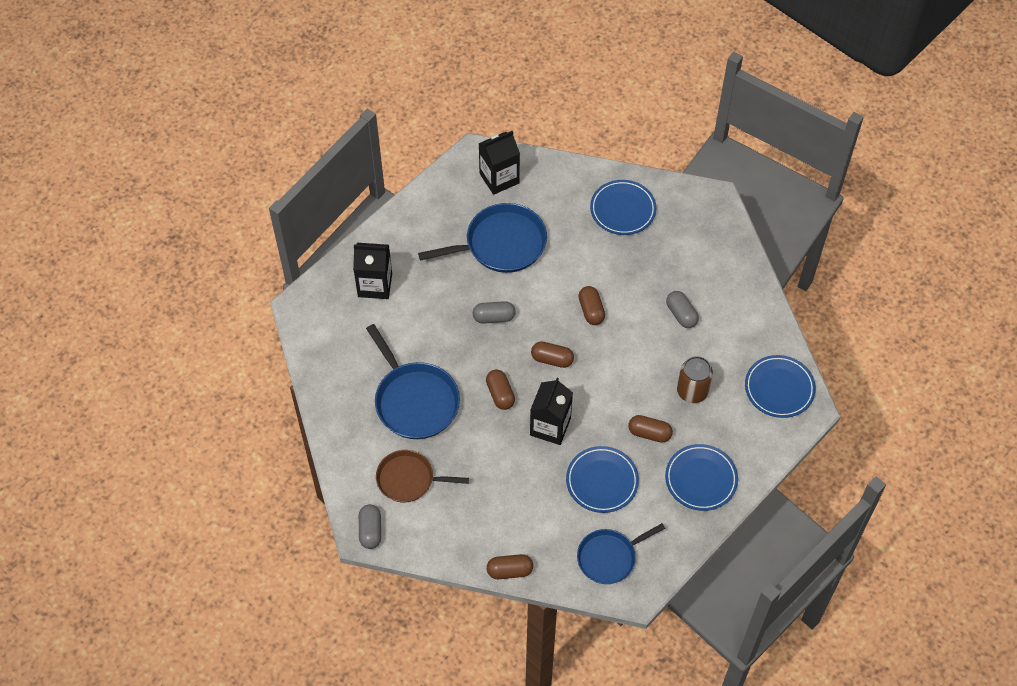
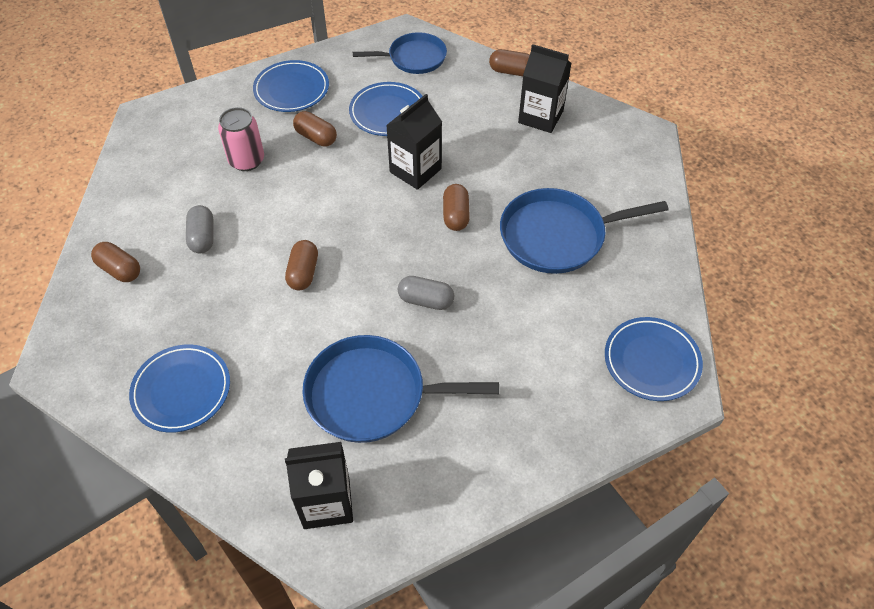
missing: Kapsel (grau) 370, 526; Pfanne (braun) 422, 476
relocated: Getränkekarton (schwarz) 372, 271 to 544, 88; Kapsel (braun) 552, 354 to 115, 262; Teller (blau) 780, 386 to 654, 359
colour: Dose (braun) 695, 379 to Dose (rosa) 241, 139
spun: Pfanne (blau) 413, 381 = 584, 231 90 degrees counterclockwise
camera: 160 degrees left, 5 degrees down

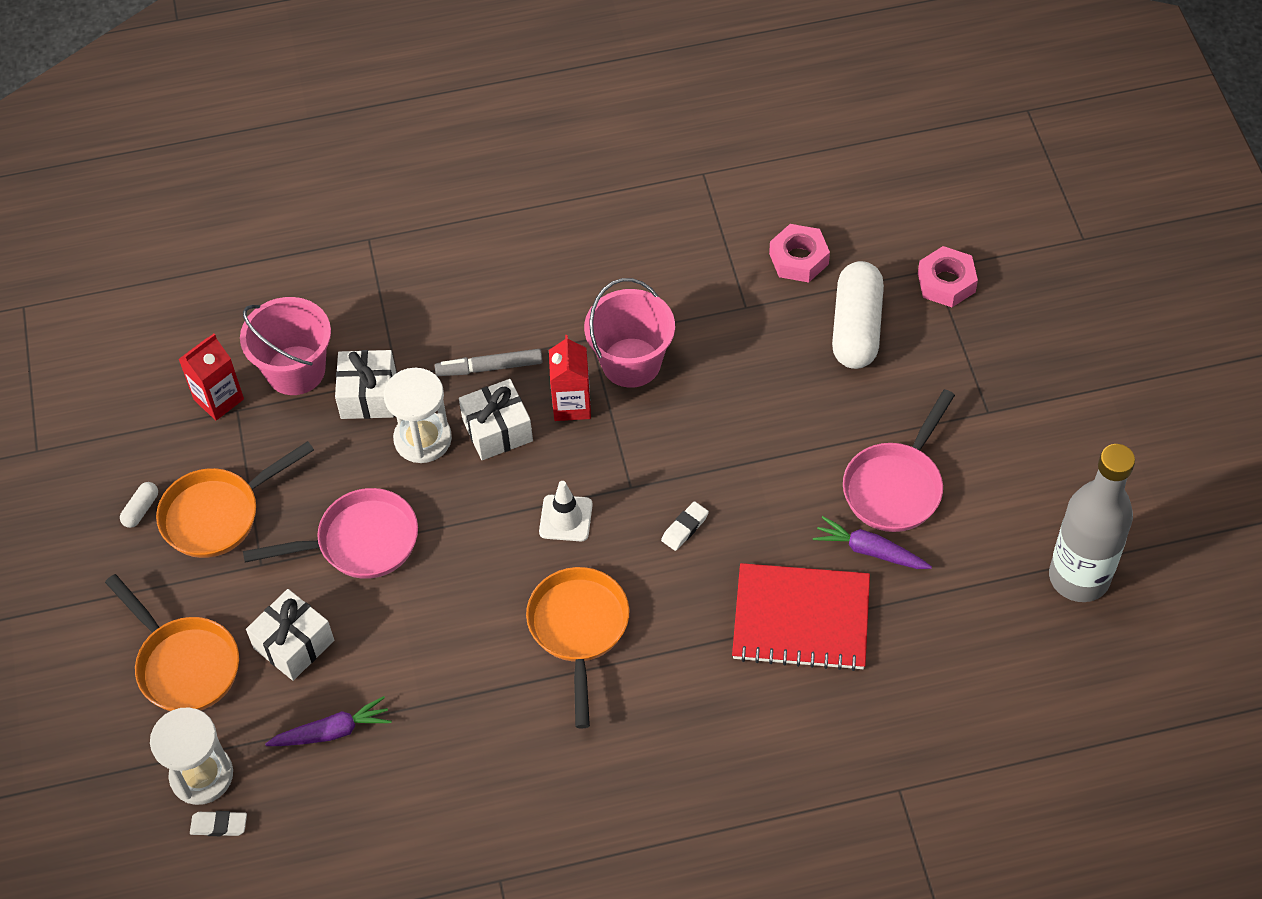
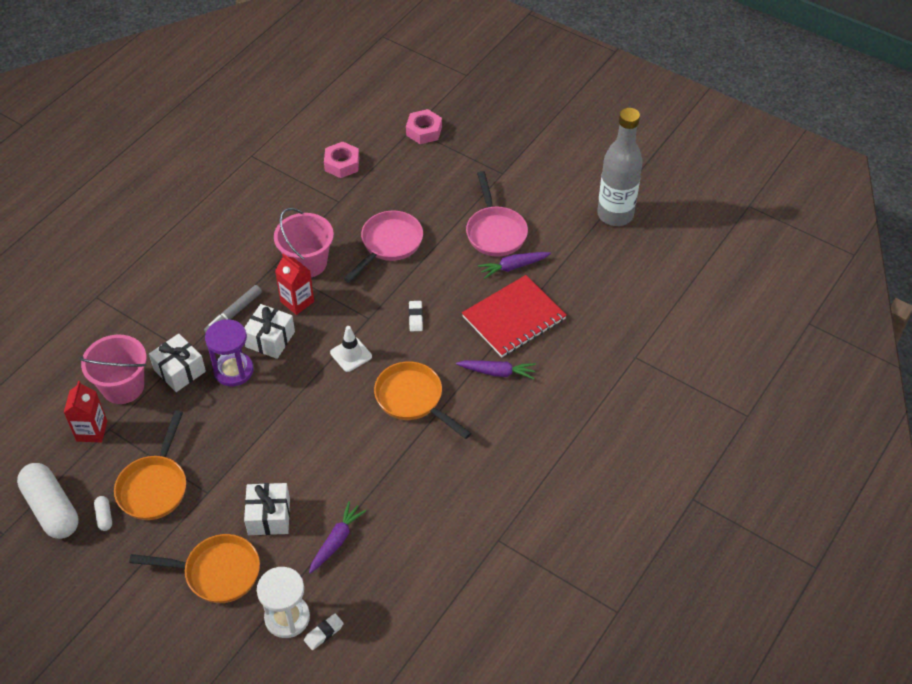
appeared: Karotte (lila) 496, 369
relocated: Pfanne (rosa) 330, 533 to 383, 247; Kapsel (weiß) 858, 315 to 48, 501
colour: Sanduhr (weiß) 418, 415 to Sanduhr (lila) 229, 353
camera: 45 degrees left, 5 degrees down

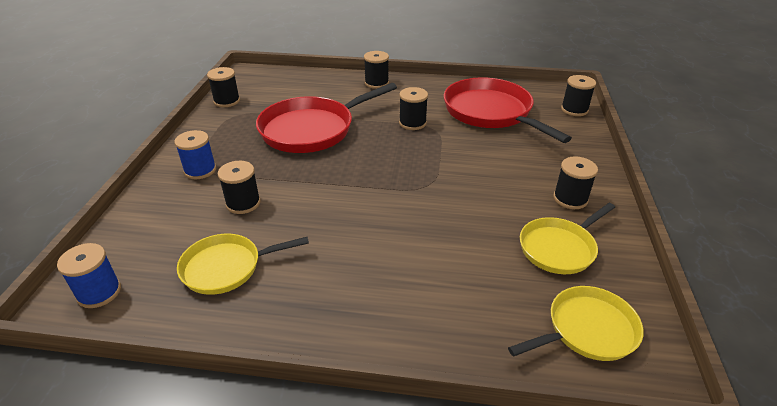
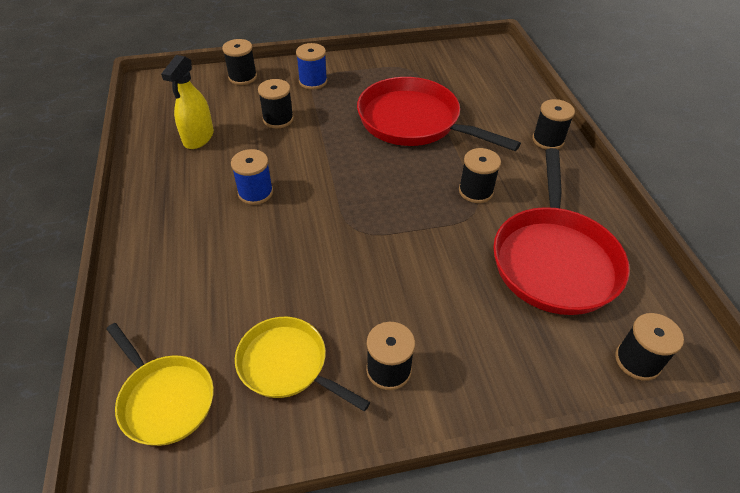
relocated: Garnrolle (blau) 89, 275 to 252, 177; Garnrolle (schwarz) 223, 87 to 239, 62
exchanged: Pfanne (gelb) 243, 264 to Sprühflasche (gelb) 187, 102
spun: Pfanne (rot) 508, 110 = 561, 231 150 degrees clockwise
camera: 70 degrees right, 10 degrees up

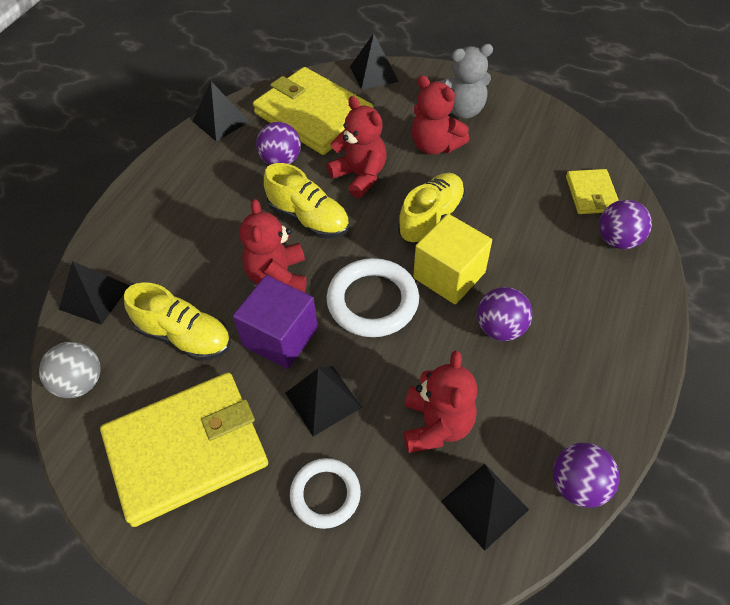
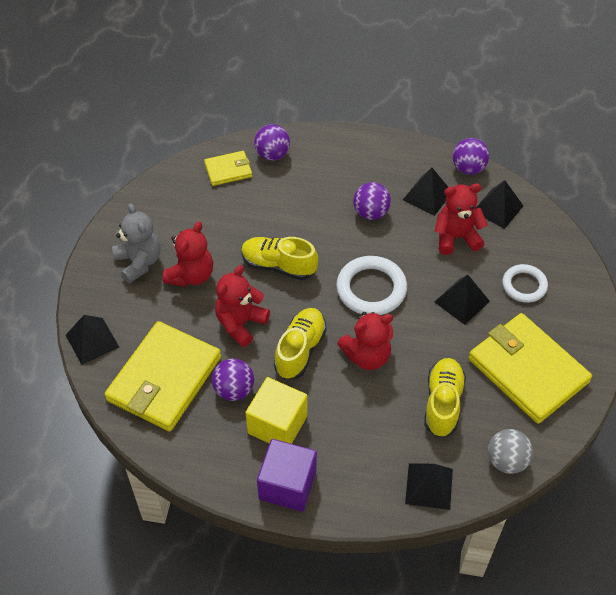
relocated: Pyramide (schwarz) 221, 111 to 425, 192; Kubus (lila) 275, 322 to 287, 475; Kubus (gelb) 452, 259 to 276, 410
camera: 105 degrees left, 0 degrees up

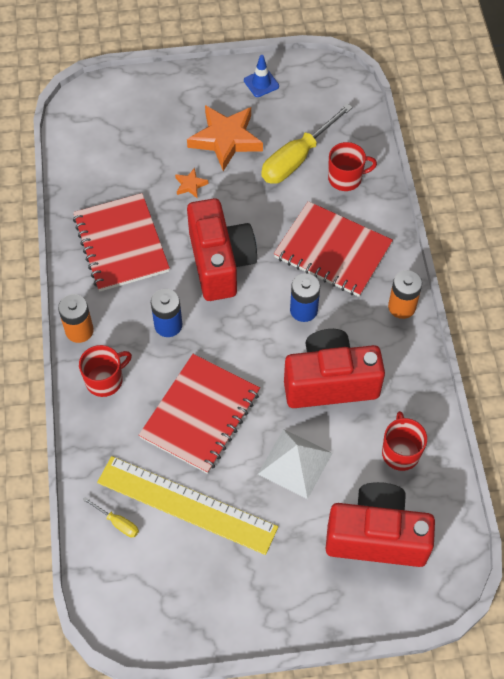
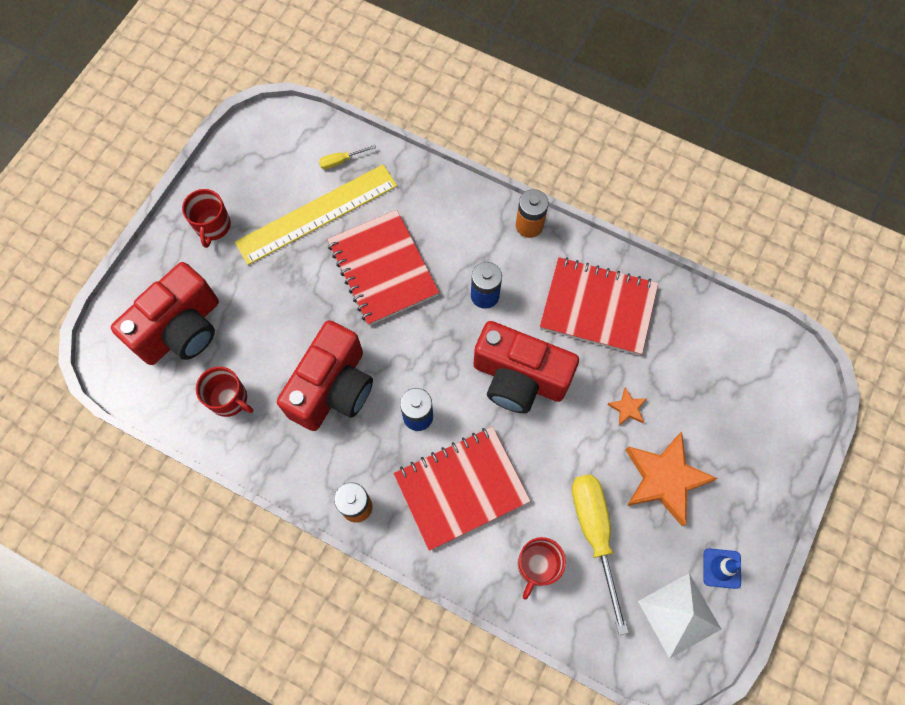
relocated: Tasse (rot) 105, 371 to 206, 218; Pyramide (weiß) 295, 464 to 679, 616
camera: 125 degrees right, 10 degrees up

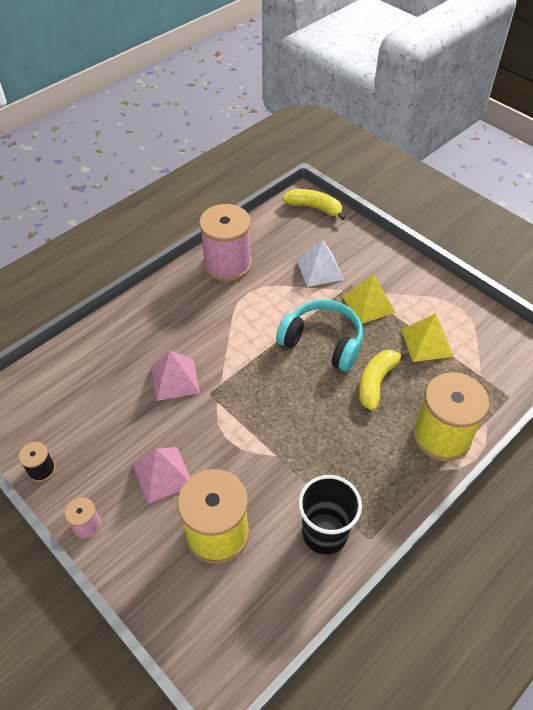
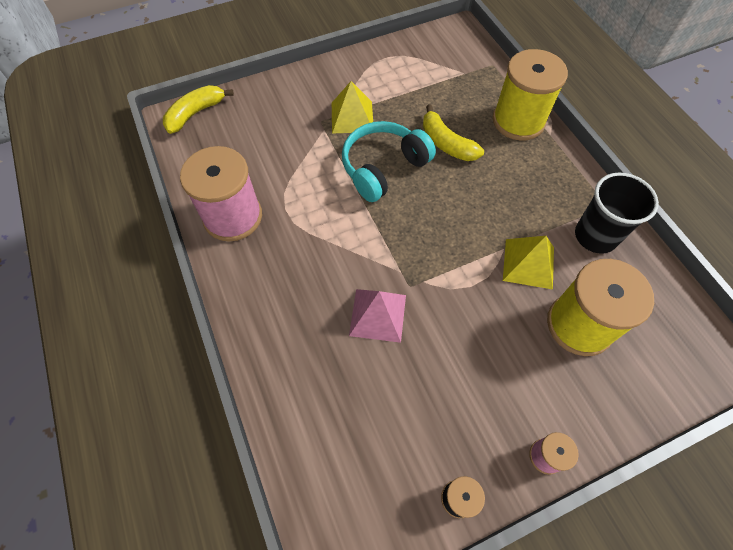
missing: Pyramide (rosa) 161, 475; Pyramide (weiß) 320, 263
relocated: Pyramide (gelb) 427, 337 to 528, 263
camera: 70 degrees left, 10 degrees up

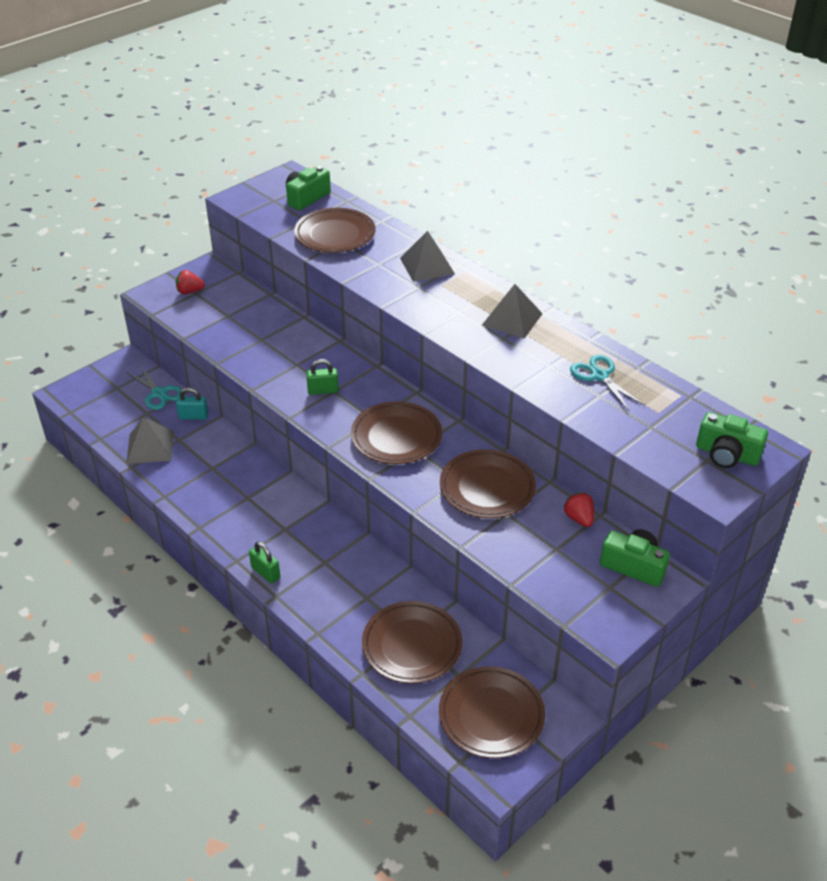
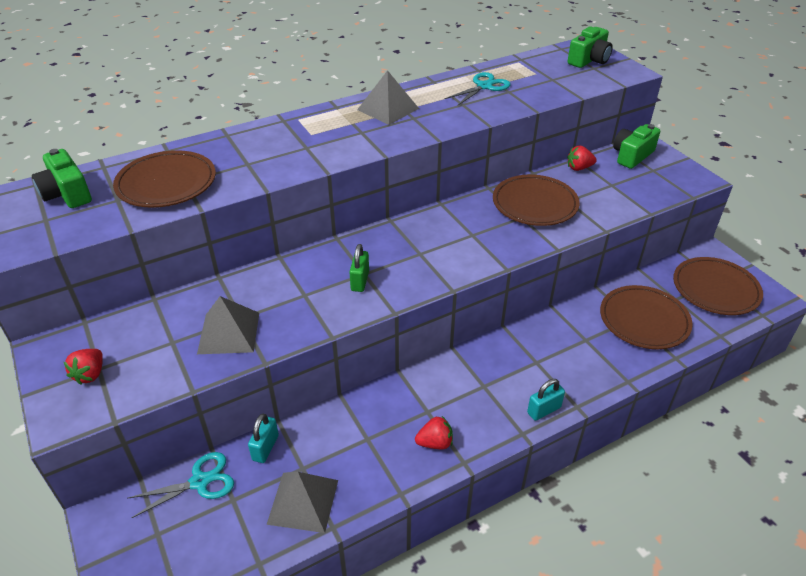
missing: Teller (braun) 396, 433
appeared: Erdbeere (rot) 434, 433
relocated: Pyramide (grau) 427, 256 to 228, 325
colour: Vorhängeschloss (grün) 264, 562 to Vorhängeschloss (türkis) 546, 400
spun: Schere (türkis) 607, 383 = 478, 89 150 degrees clockwise
camera: 75 degrees left, 0 degrees up

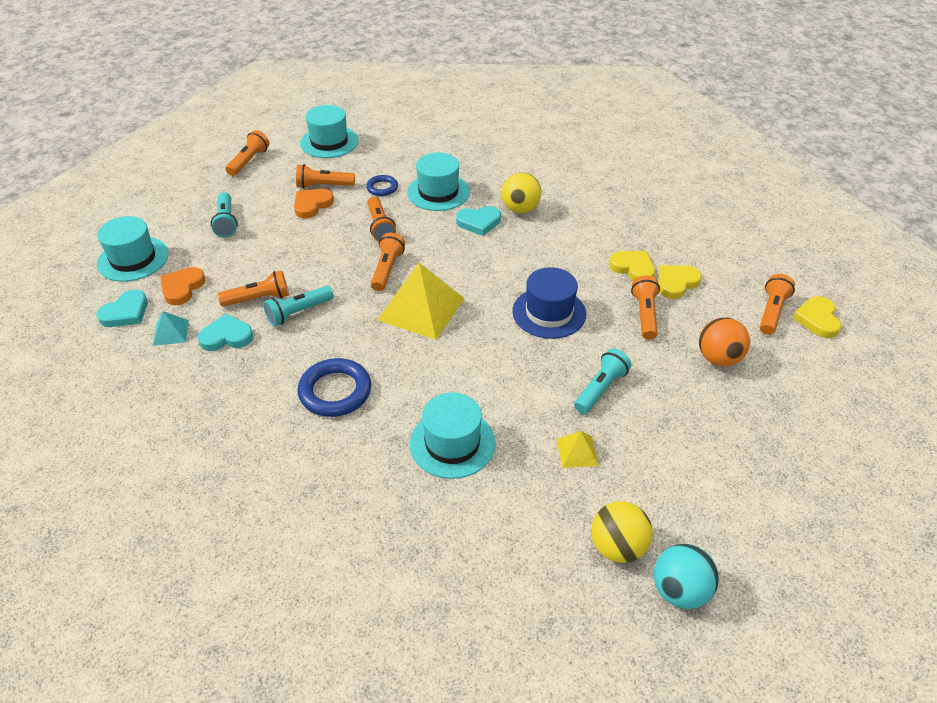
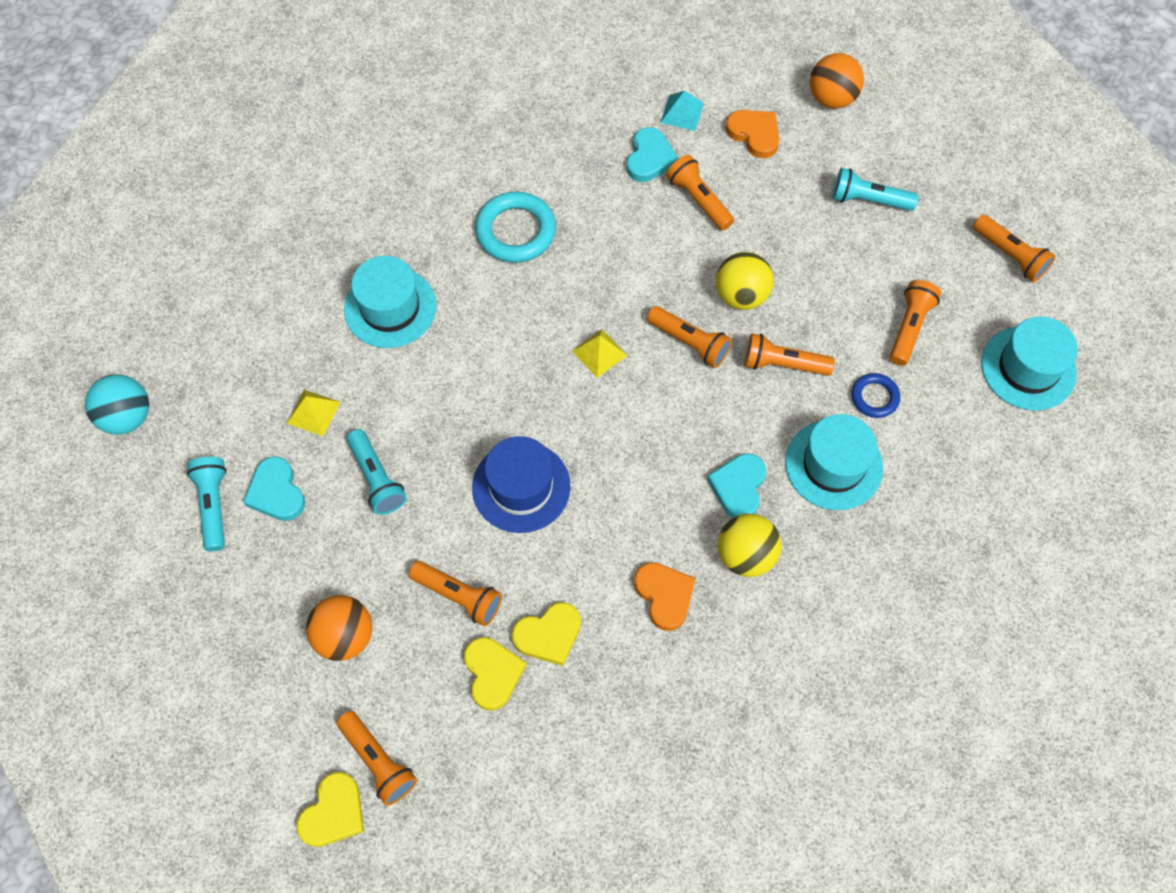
relocated: Herz (türkis) 122, 308 to 274, 488; Taschenlampe (türkis) 298, 305 to 207, 504; Herz (orange) 314, 204 to 665, 596; Ball (gelb) 621, 532 to 745, 281
exchanged: Hut (türkis) 133, 249 to Ball (orange) 837, 81
colour: Ring (blau) 334, 387 to Ring (türkis) 515, 227
spun: Taschenlampe (orange) 253, 288 = 700, 193 135 degrees clockwise; Herz (gelb) 817, 317 = 330, 809 90 degrees clockwise
size: Pyramide (gelb) 421, 301 = 599, 353 x0.48
camera: 115 degrees right, 20 degrees up

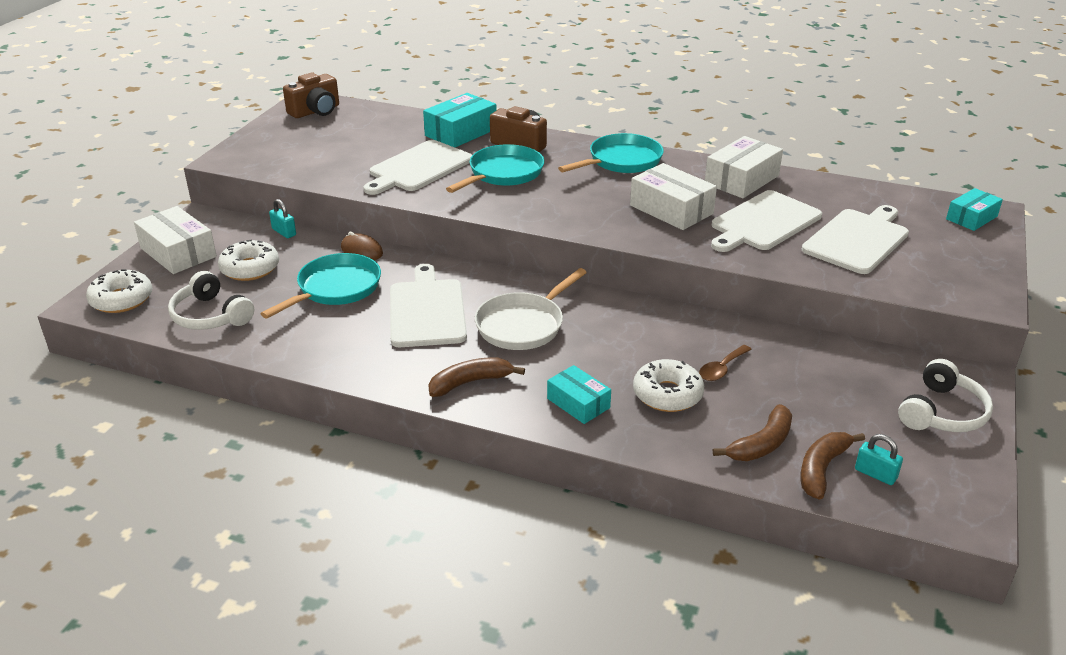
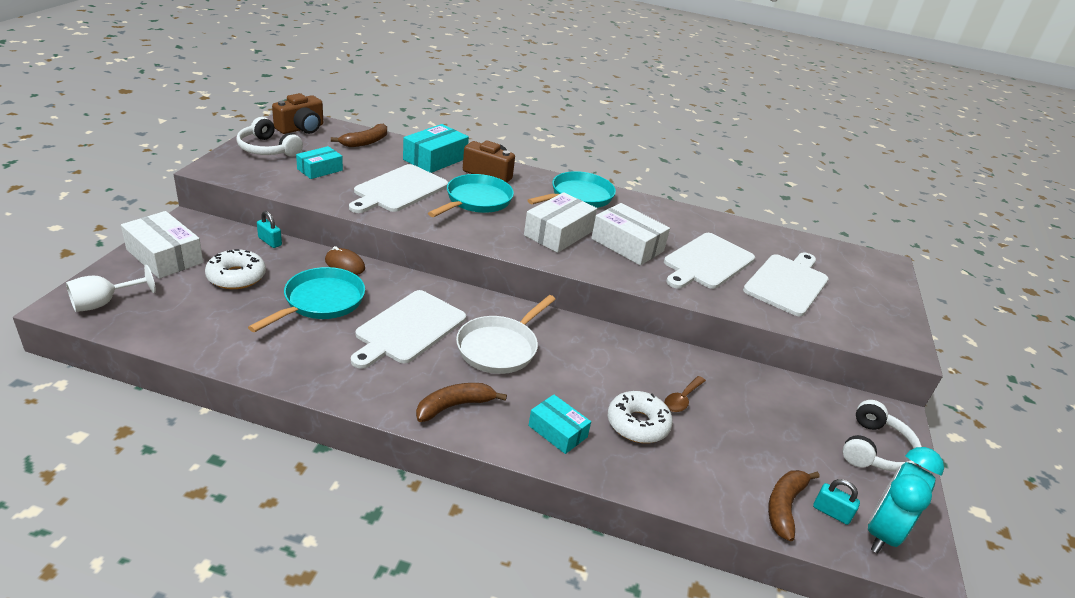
appeared: Wecker (türkis) 906, 500
relocated: Kopfhörer (weiß) 211, 300 to 269, 137; Schachtel (weiß) 744, 167 to 560, 222; Banane (braun) 752, 432 to 359, 135; Schachtel (türkis) 974, 209 to 319, 162
exchanged: Donut (weiß) 119, 291 to Kelch (weiß) 111, 288
spun: Schneidebrett (weiß) 428, 305 = 408, 329 135 degrees counterclockwise
camera: 10 degrees left, 0 degrees up

